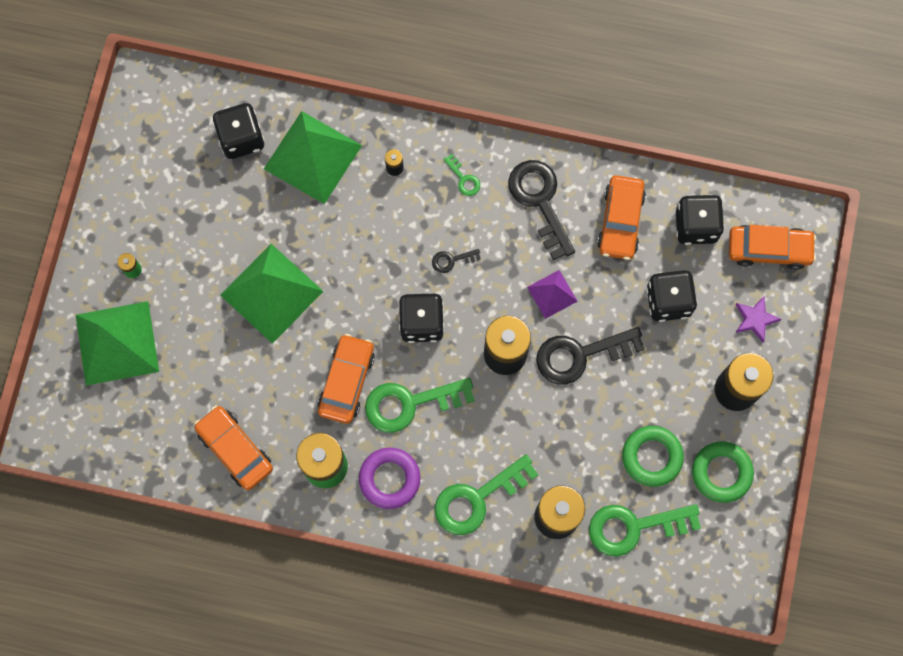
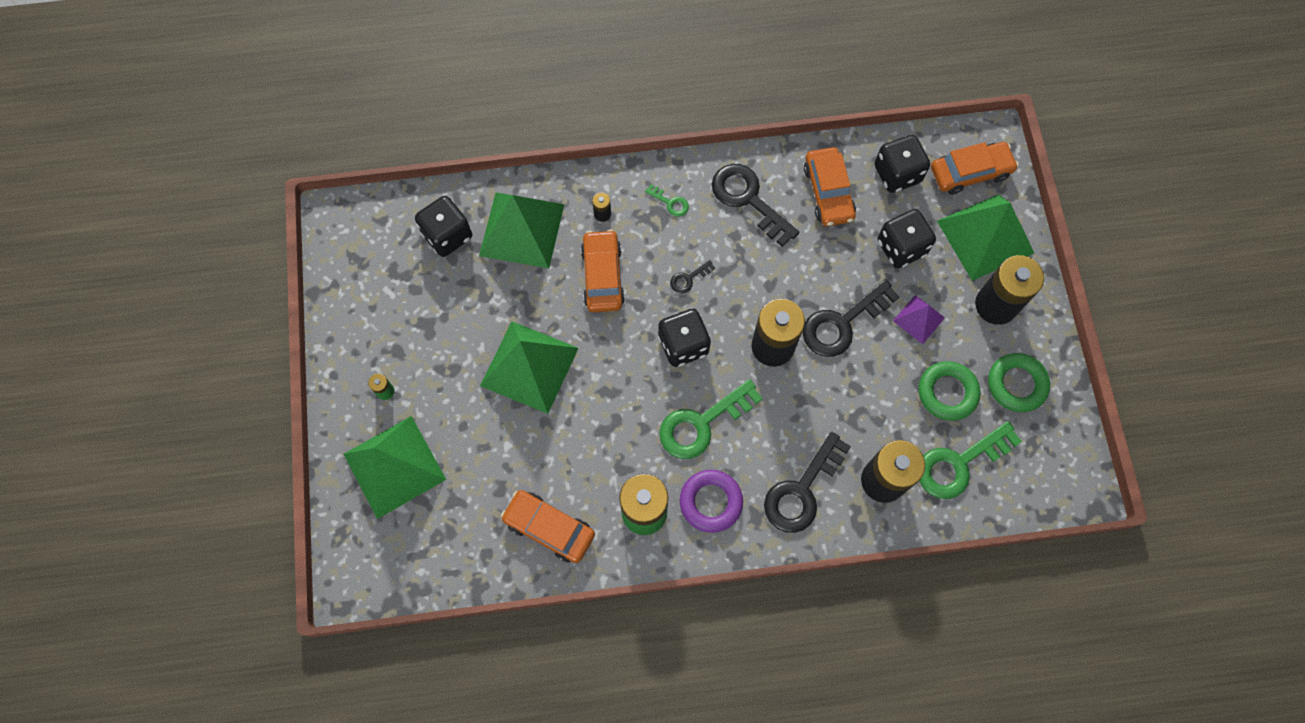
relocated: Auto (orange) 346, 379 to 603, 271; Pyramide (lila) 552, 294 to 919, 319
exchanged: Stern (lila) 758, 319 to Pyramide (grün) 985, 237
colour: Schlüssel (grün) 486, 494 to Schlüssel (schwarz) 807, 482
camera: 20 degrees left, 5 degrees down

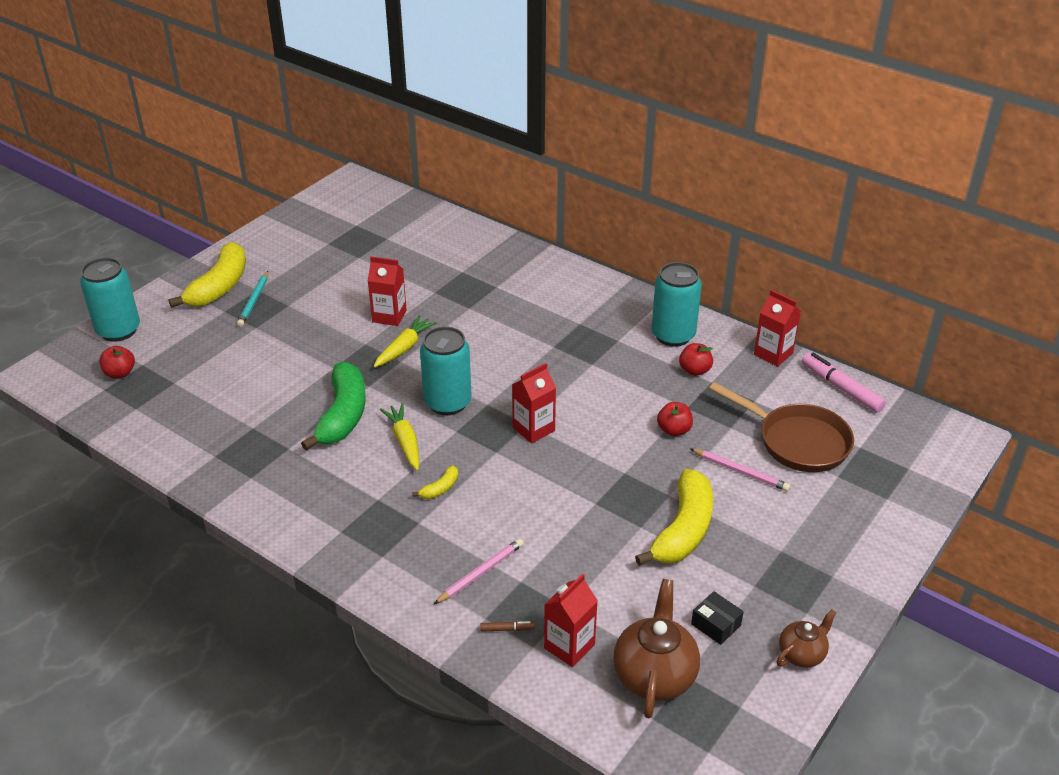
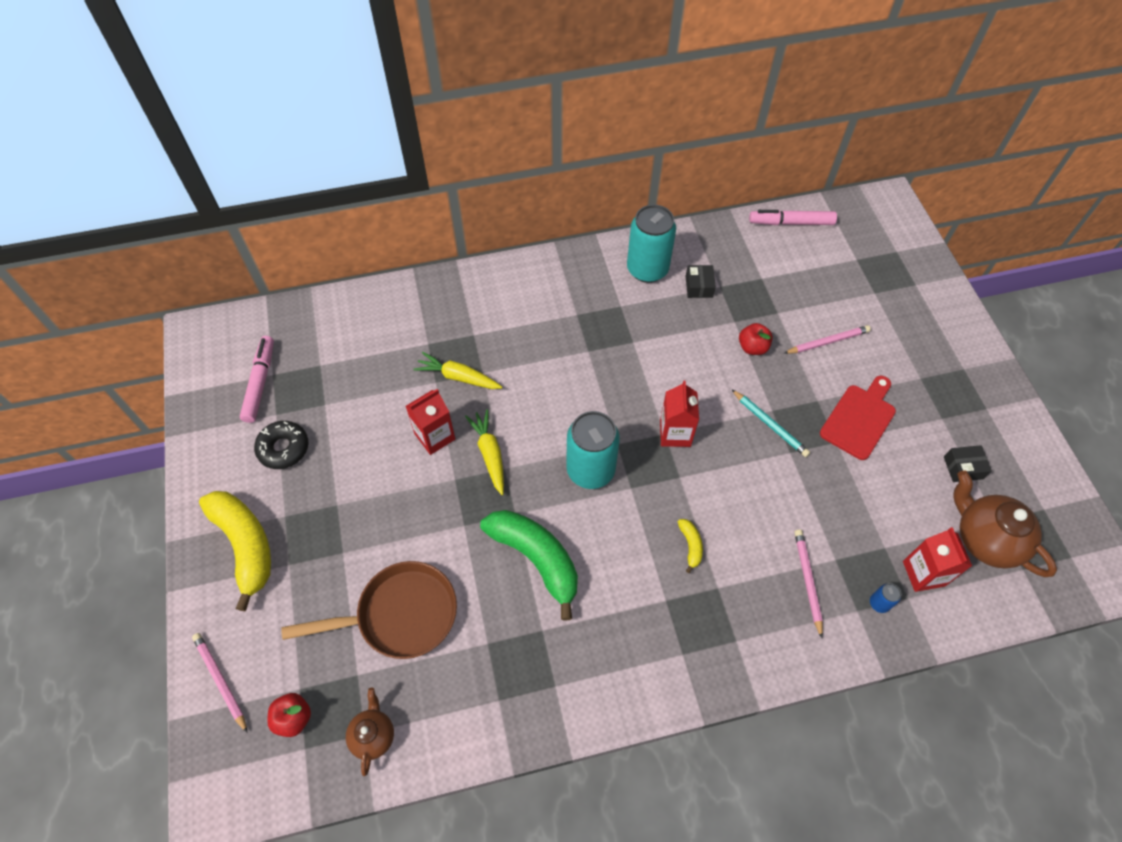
missing: Getränkekarton (rot) 777, 328
appeared: Filzstift (rosa) 257, 379; Donut (schwarz) 281, 445
relocated: Bleistift (türkis) 252, 299 to 770, 423; Karotte (gelb) 399, 437 to 457, 370; Pfanne (braun) 781, 427 to 369, 610; Teekanne (braun) 806, 638 to 370, 732
exchanged: Dose (türkis) 110, 300 to Bleistift (rosa) 219, 683; Filzstift (braun) 507, 626 to Dose (blau) 885, 598; Banane (gelb) 674, 517 to Schneidebrett (rot) 858, 418; Apfel (rot) 696, 359 to Schachtel (schwarz) 701, 281
camera: 50 degrees left, 20 degrees up

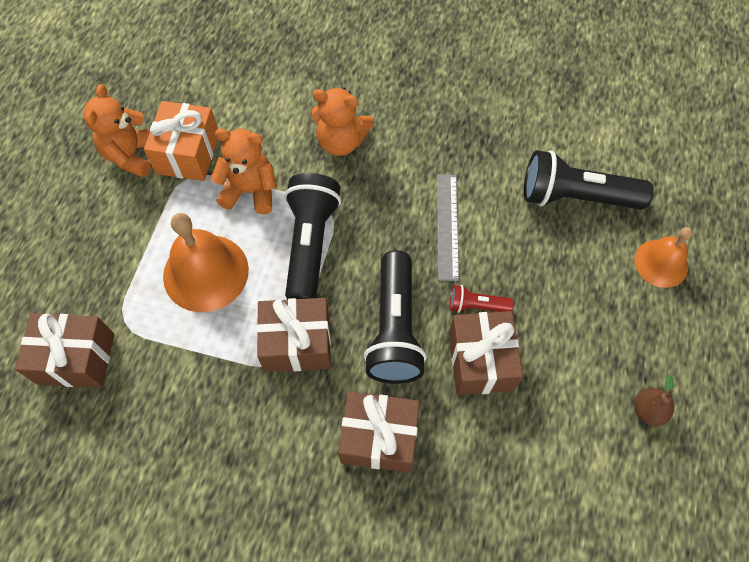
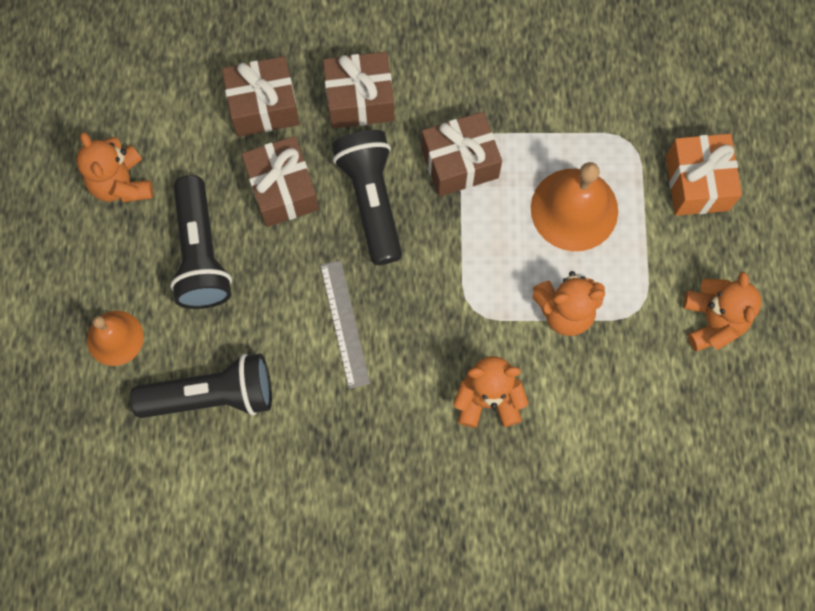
missing: Taschenlampe (rot) 481, 299
relocated: Geschenk (braun) 64, 350 to 261, 96; Geschenk (orange) 181, 141 to 704, 175; Taschenlampe (schwarz) 313, 236 to 201, 242
exchanged: Birne (braun) 654, 400 to Teddybär (orange) 114, 167
camera: 165 degrees right, 10 degrees up

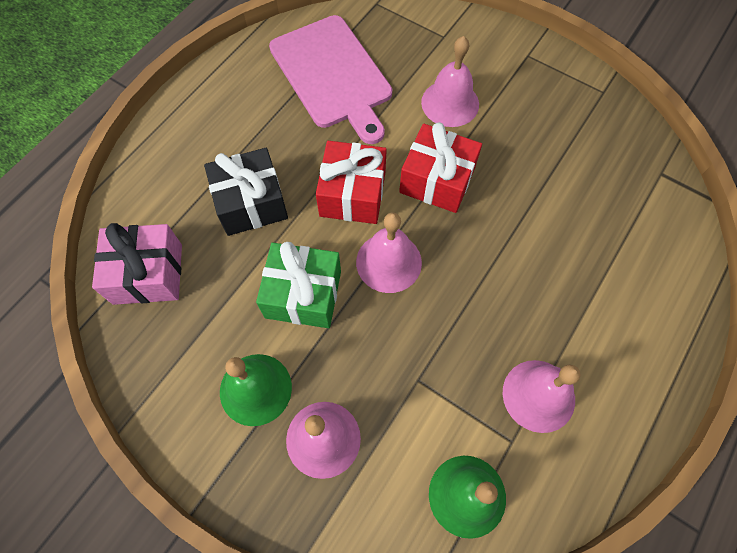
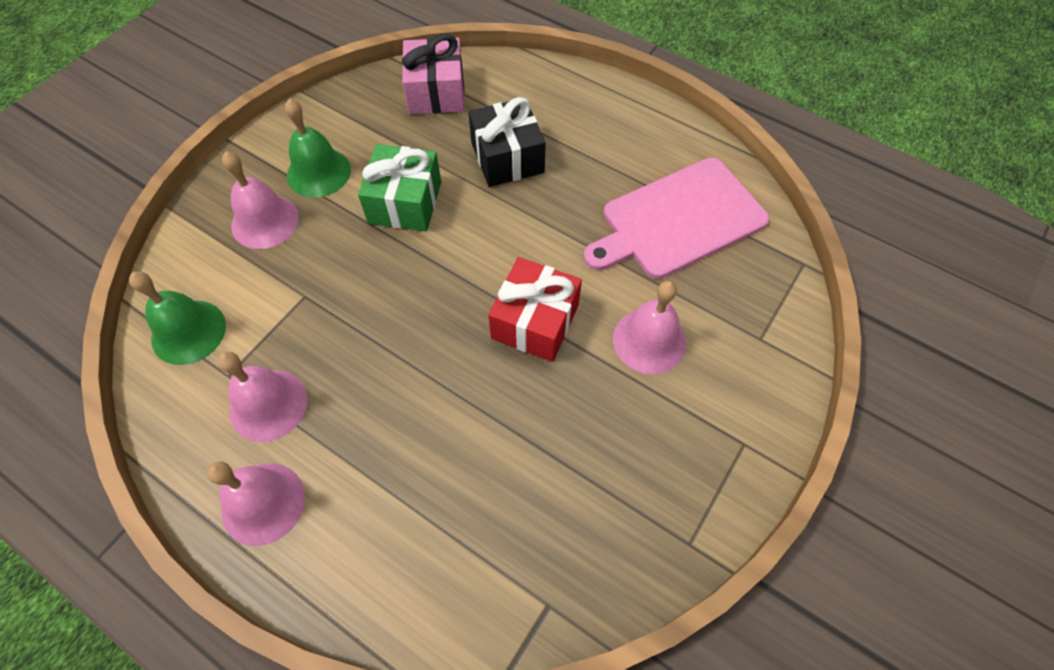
missing: Geschenk (rot) 351, 182
relocated: Glocke (rosa) 389, 252 to 256, 504
camera: 90 degrees right, 5 degrees down

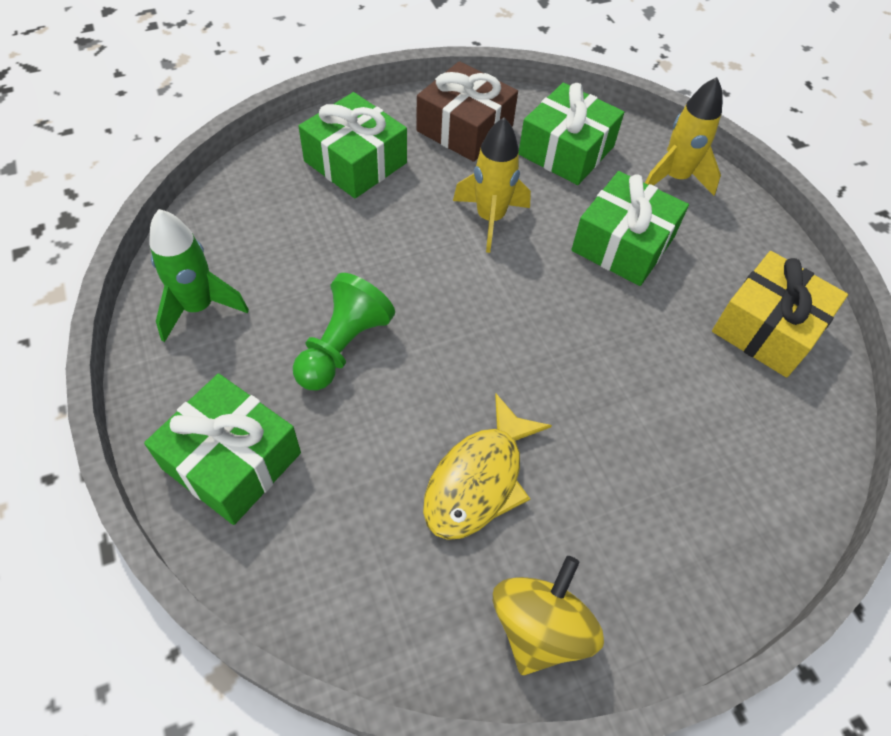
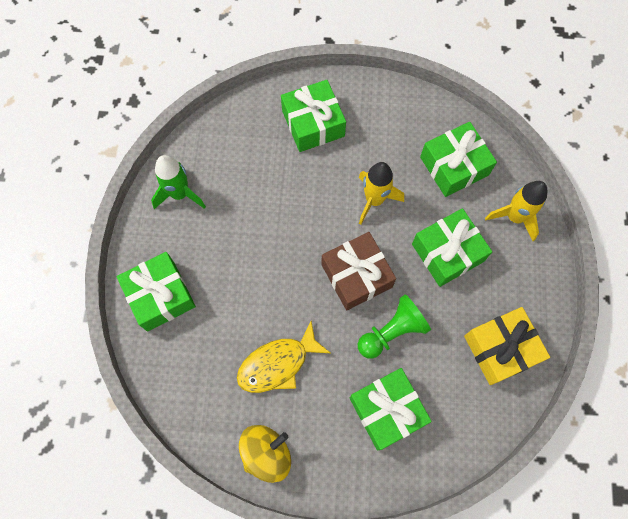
appeared: Geschenk (grün) 391, 409
relocated: Bauer (grün) 344, 332 to 394, 326; Geschenk (braun) 467, 111 to 358, 271
camera: 30 degrees right, 15 degrees up

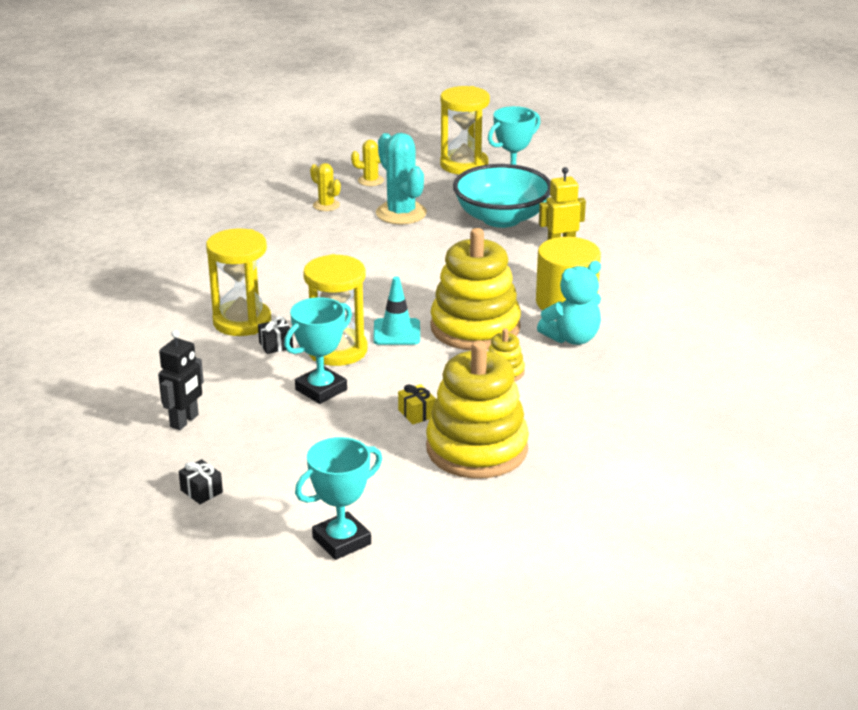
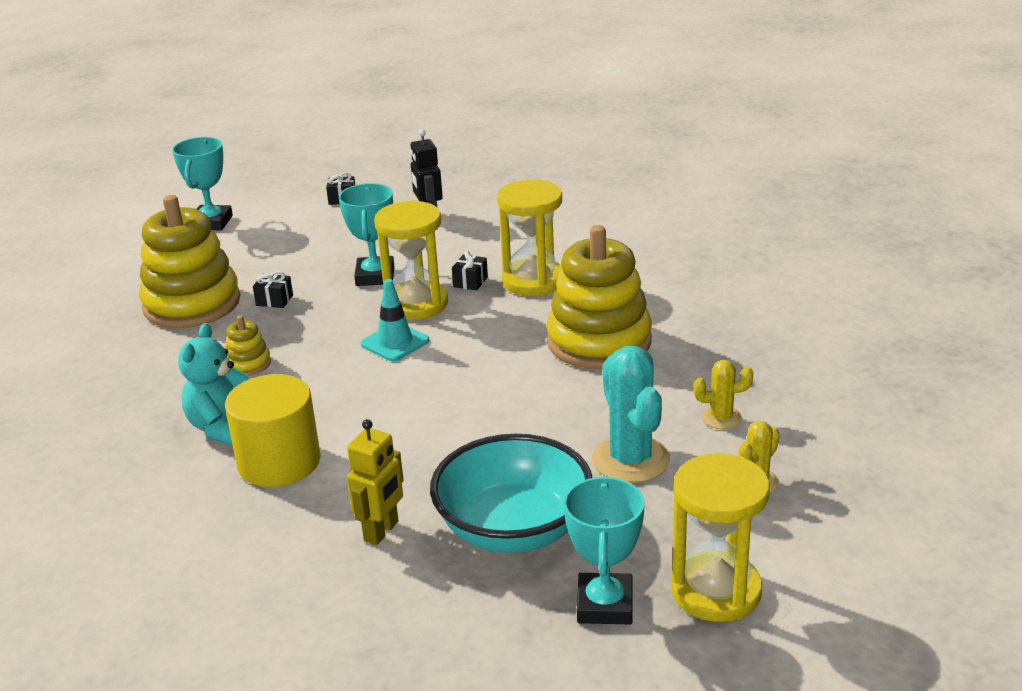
relocated: Stapelspielzeug (gelb) 475, 289 to 599, 297
colour: Geschenk (gelb) 417, 404 to Geschenk (schwarz) 273, 289
spun: Kaktus (türkis) 401, 178 = 631, 414 60 degrees clockwise
camera: 135 degrees right, 0 degrees up

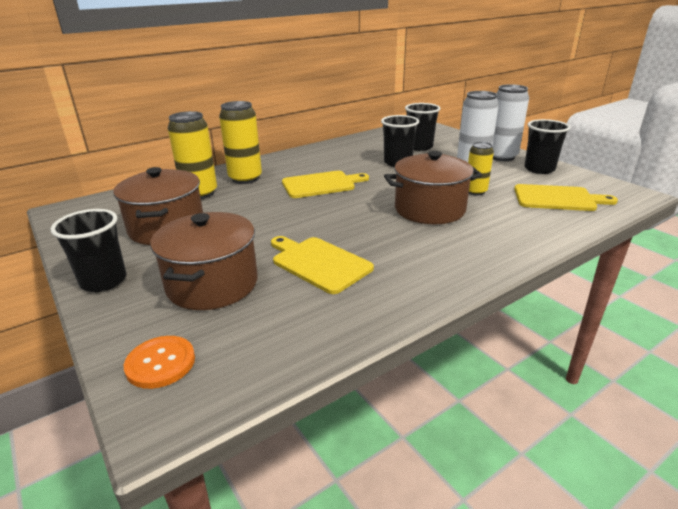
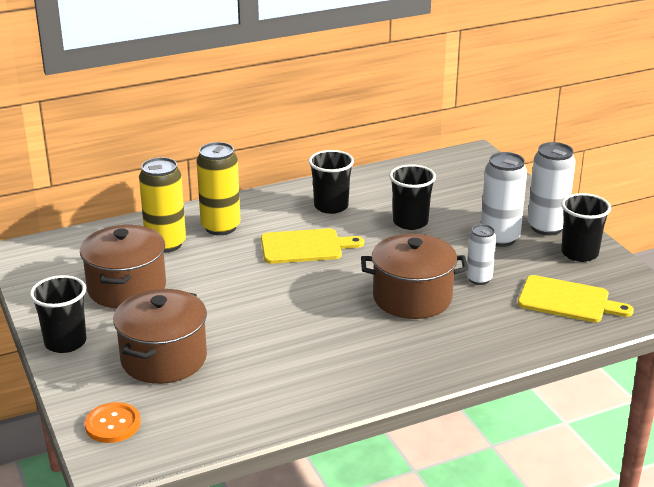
missing: Schneidebrett (gelb) 322, 265
relocated: Becher (schwarz) 423, 127 to 331, 182
colour: Dose (gelb) 481, 169 to Dose (weiß) 481, 254
camera: 10 degrees right, 0 degrees up

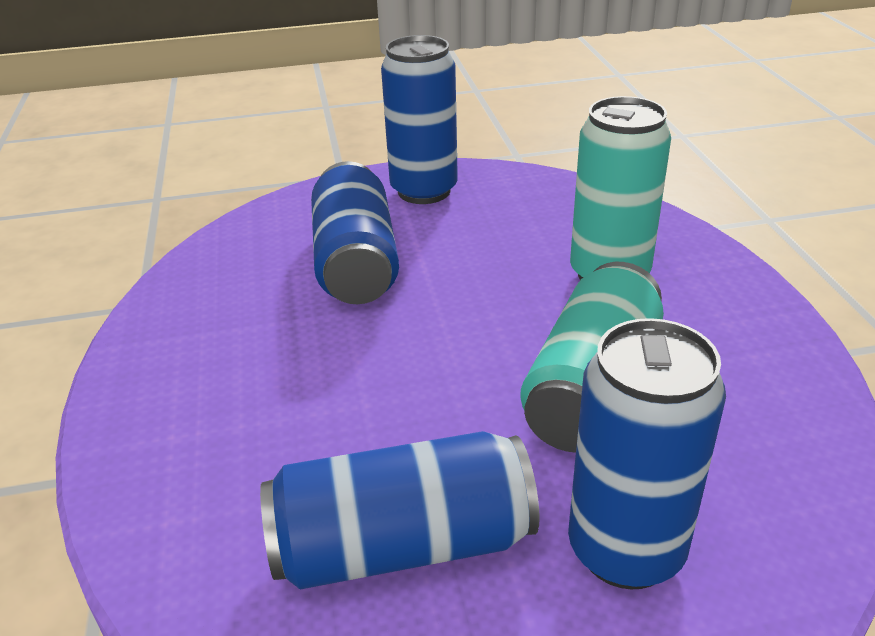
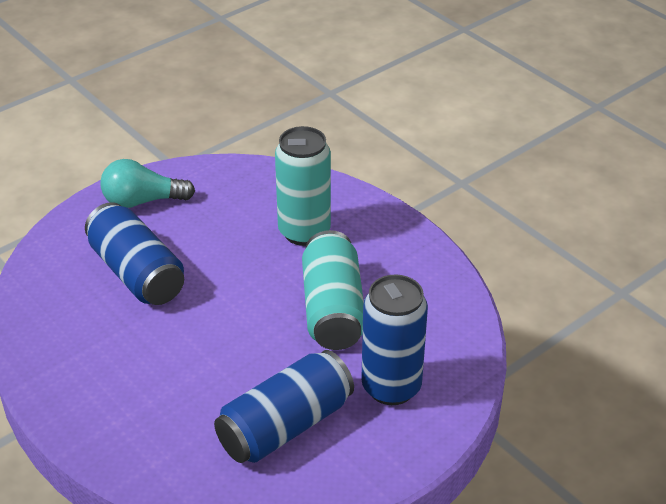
exchanged: Dose (blau) 419, 119 to Glühbirne (türkis) 147, 183
camera: 30 degrees left, 5 degrees up

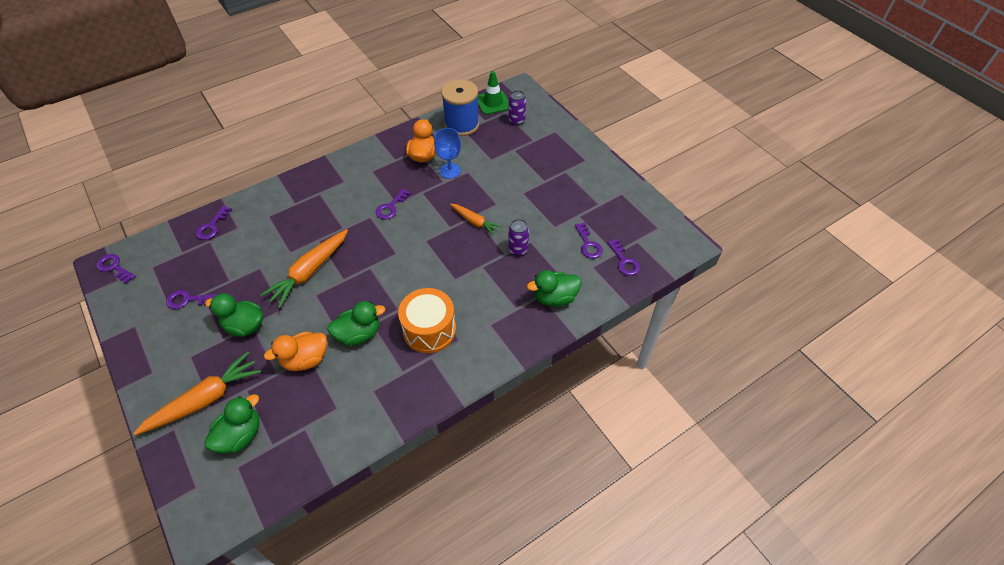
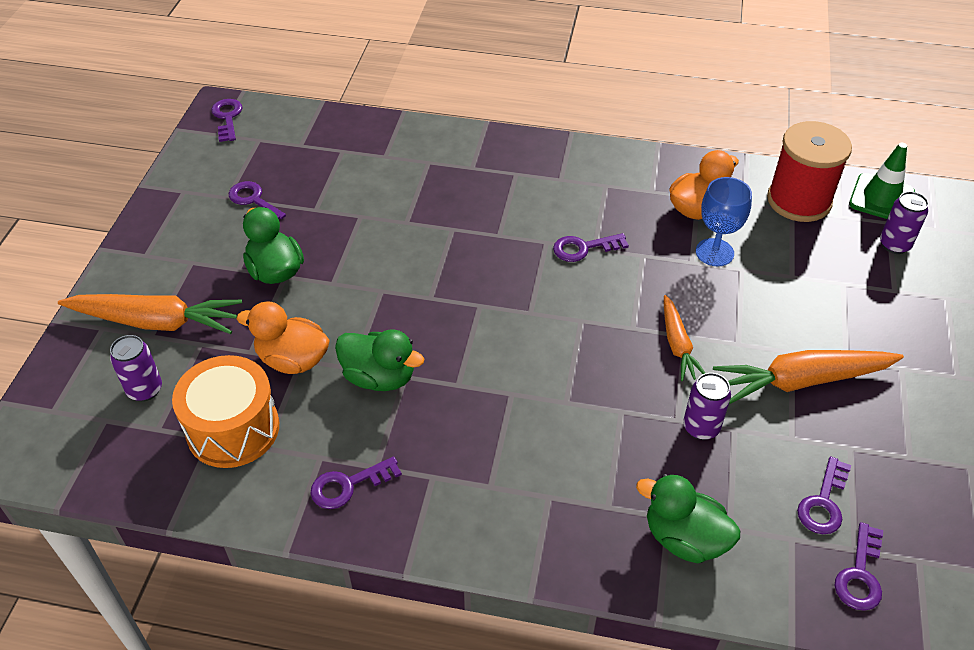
relocated: Schlüssel (lila) 214, 223 to 356, 482; Karotte (orange) 304, 268 to 808, 377; Trommel (orange) 427, 320 to 225, 411
exchanged: Ente (grün) 232, 423 to Dose (lila) 136, 368
colour: Garnrolle (blau) 460, 107 to Garnrolle (rot) 809, 171
camera: 45 degrees right, 5 degrees down

